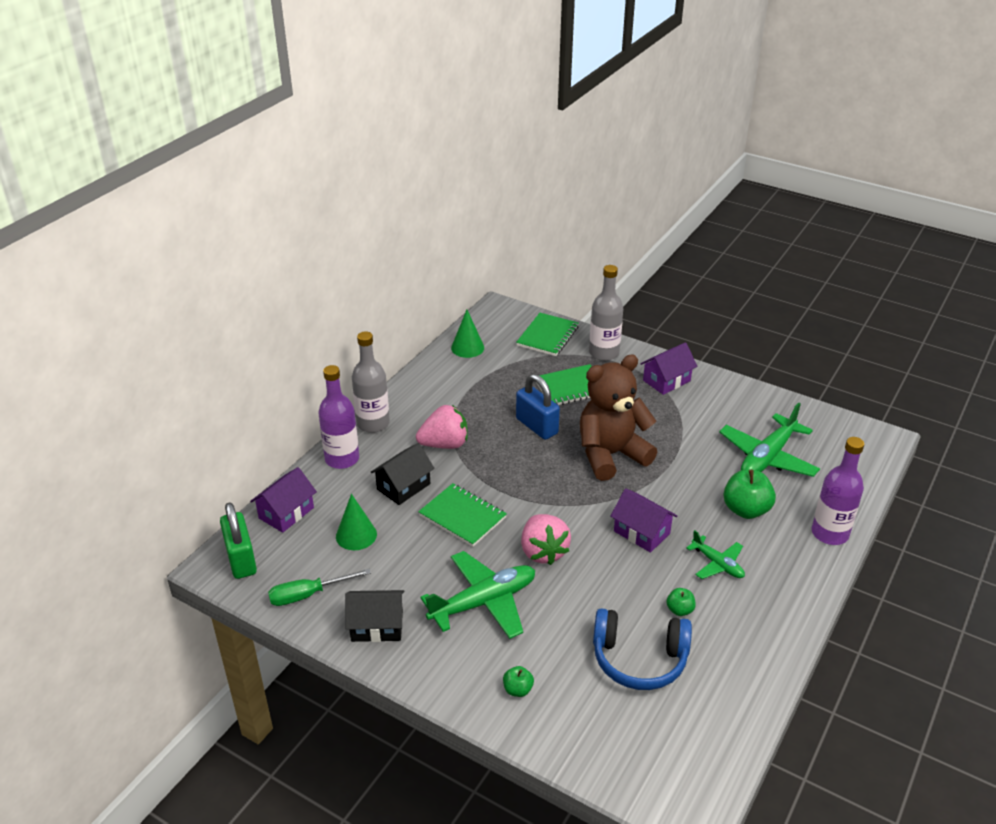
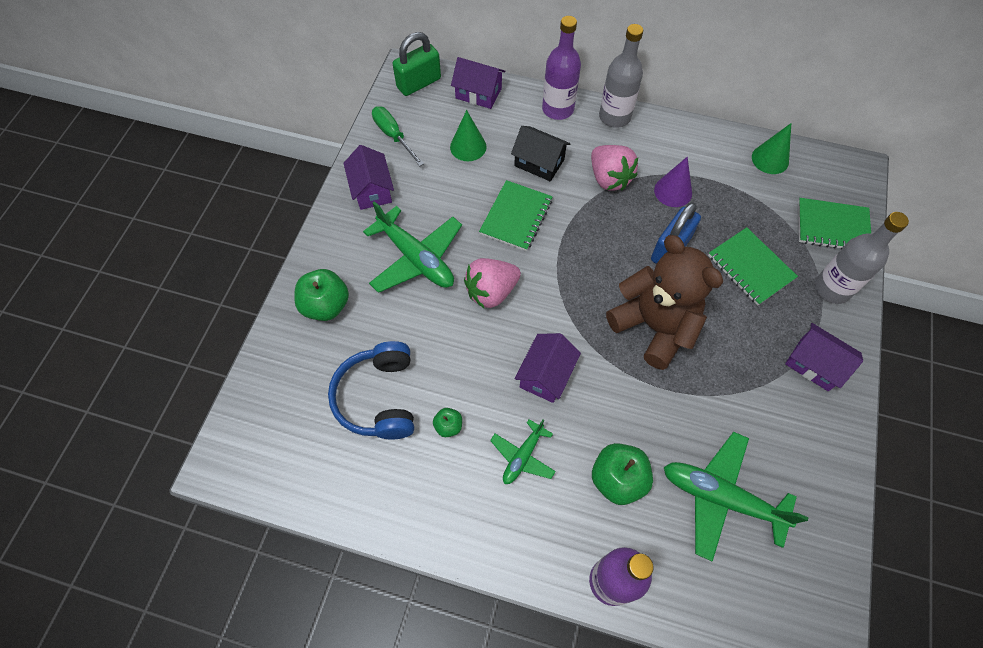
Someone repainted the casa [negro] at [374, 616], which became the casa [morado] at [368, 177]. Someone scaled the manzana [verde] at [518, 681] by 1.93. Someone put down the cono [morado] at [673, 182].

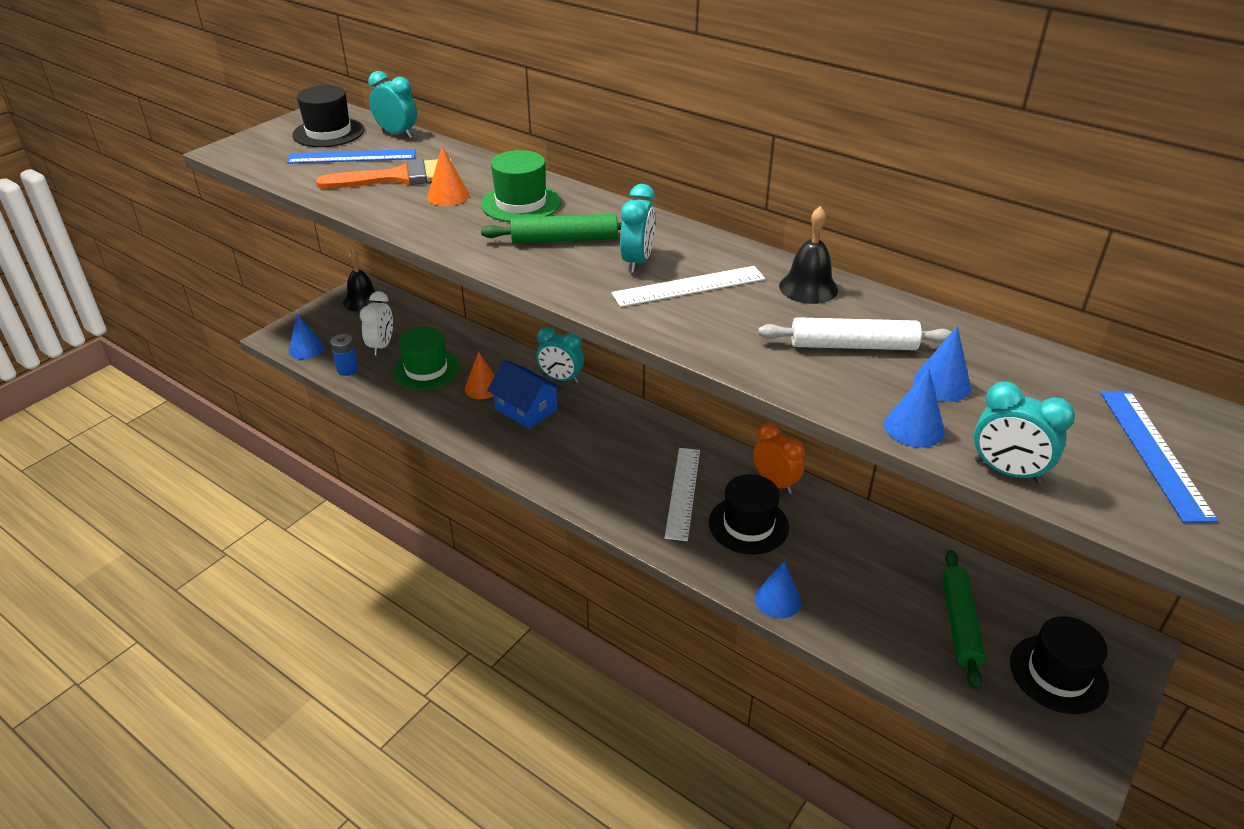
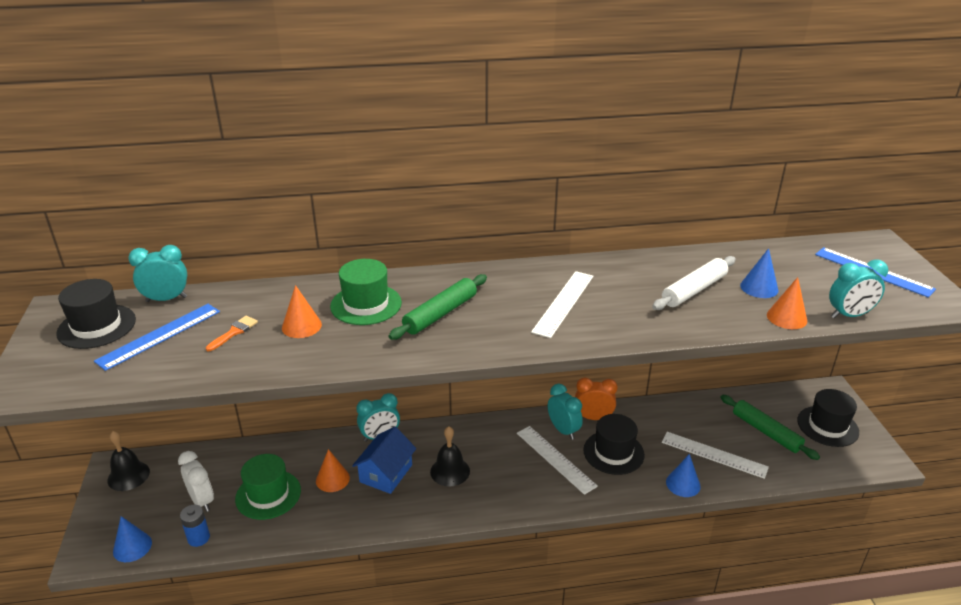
Someone scaled the pincel [naranja] at [384, 173] by 0.46. Someone carried the despertador [turquesa] from [637, 228] to [565, 412]. Someone carried the campana [negro] from [808, 255] to [450, 456]. Someone rotated the casa [azul] at [524, 394] by 60 degrees counterclockwise. Someone repainted the cono [azul] at [914, 408], which became the cono [naranja] at [787, 303]. Someone put down the regla [blanco] at [715, 455].

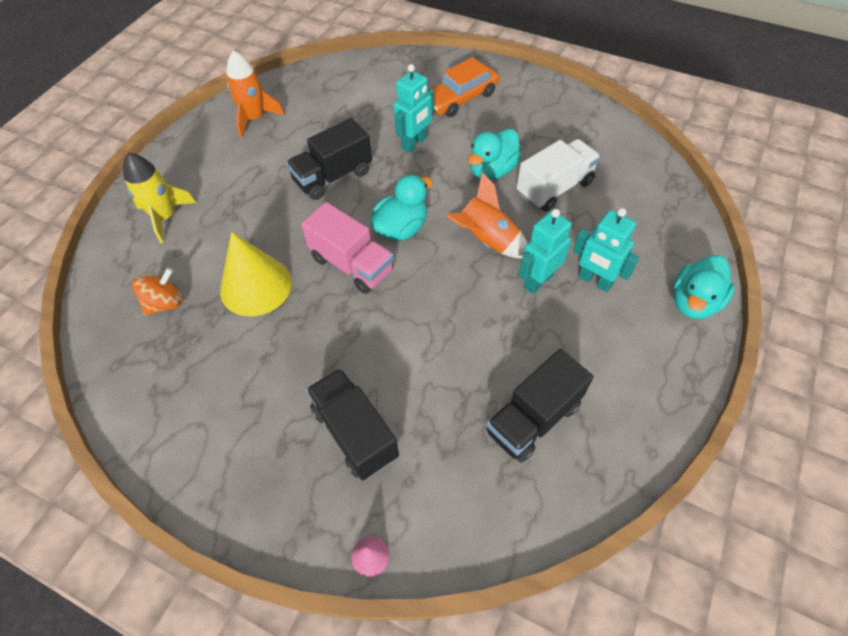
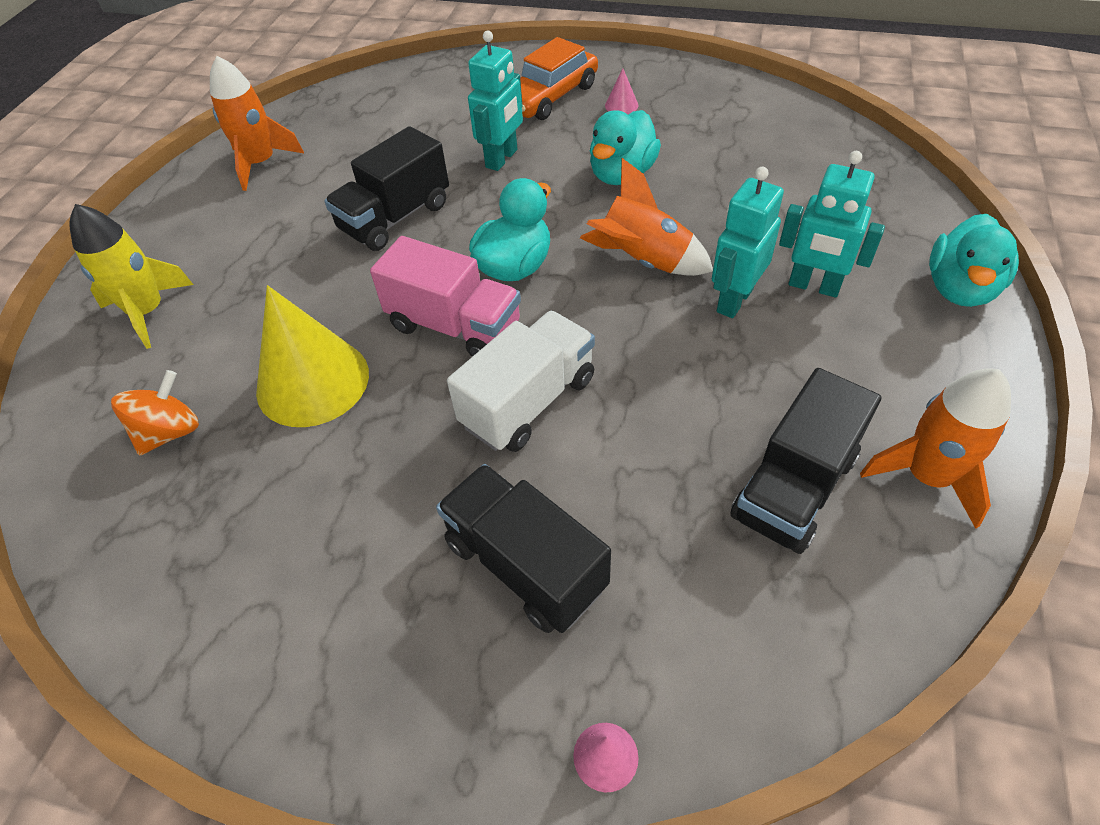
Someone carried the camión [blanco] from [559, 175] to [521, 381]. Someone put down the cono [rosa] at [621, 91]. Someone put down the cohete [naranja] at [935, 448].

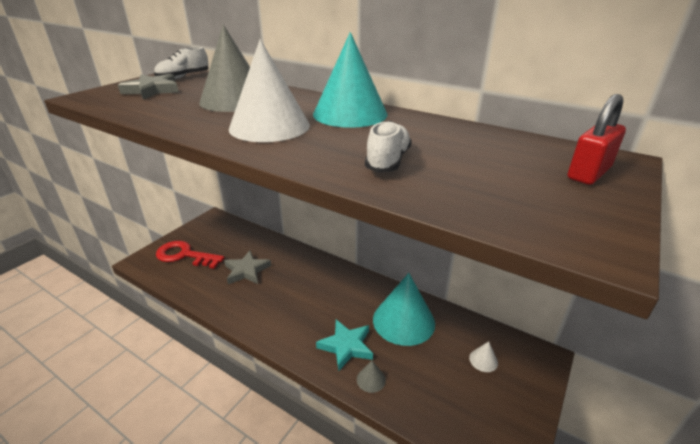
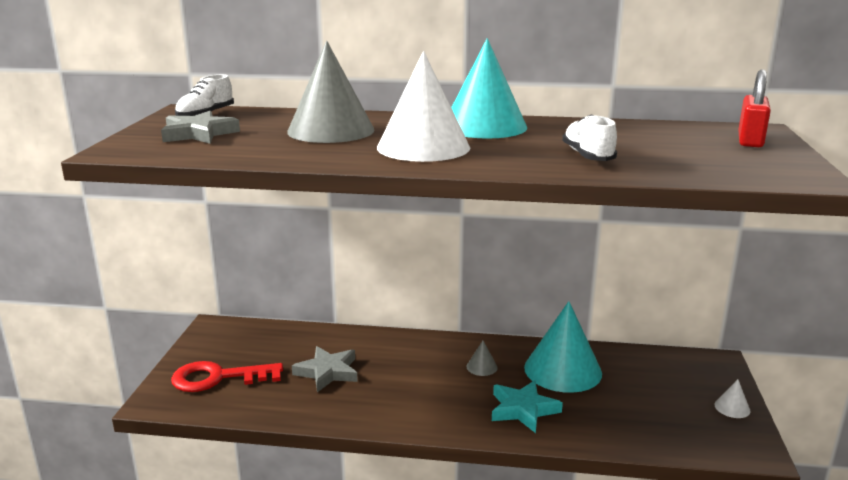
Someone carried the cono [blanco] from [483, 356] to [732, 398]. Someone carried the cono [gris] from [371, 377] to [482, 358].

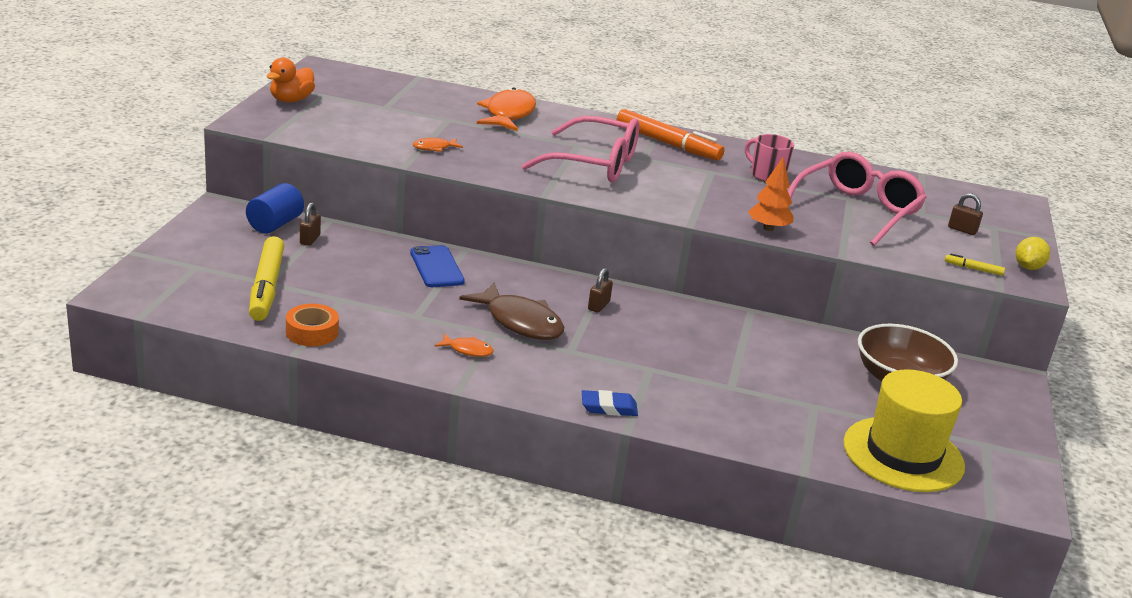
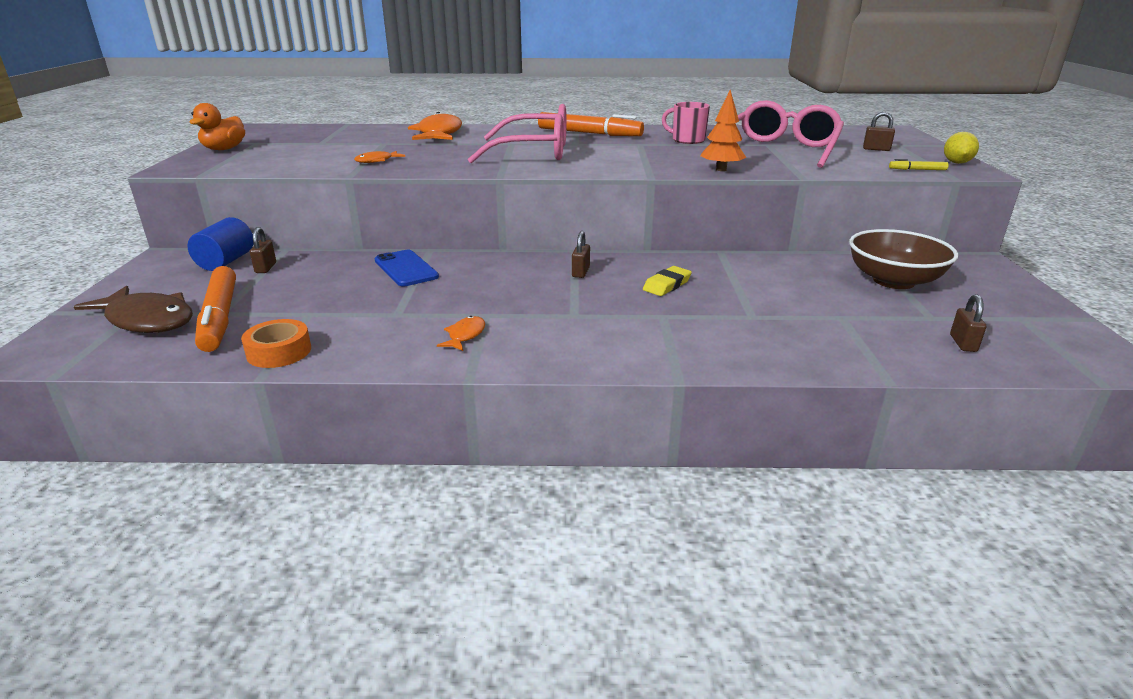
Someone repainted the rotulador [amarillo] at [266, 278], which became the rotulador [naranja] at [215, 309]. Someone carried the pez [marrón] from [511, 311] to [133, 309]. Someone rotated the pez [naranja] at [464, 345] by 75 degrees counterclockwise. Someone swapped the sombrero [amarillo] at [904, 430] for the candado [marrón] at [968, 323]. Someone took away the goma de borrar [azul] at [610, 403]. Someone put down the goma de borrar [amarillo] at [667, 281].

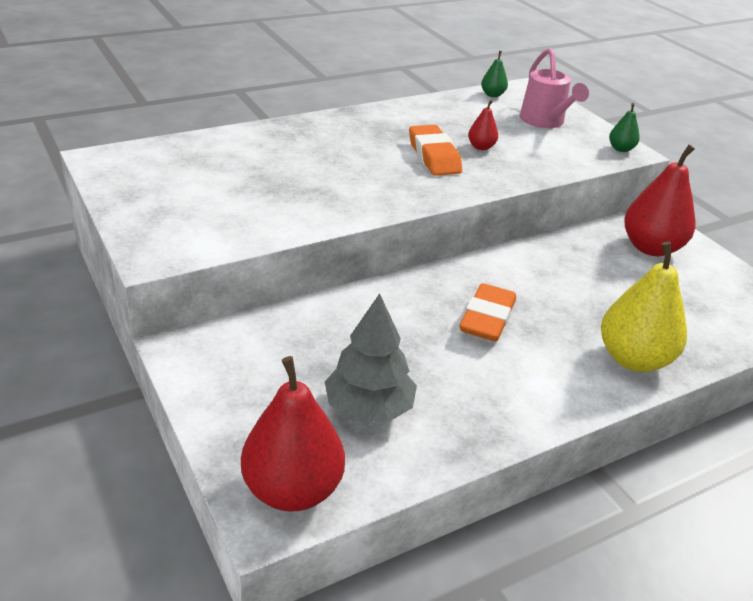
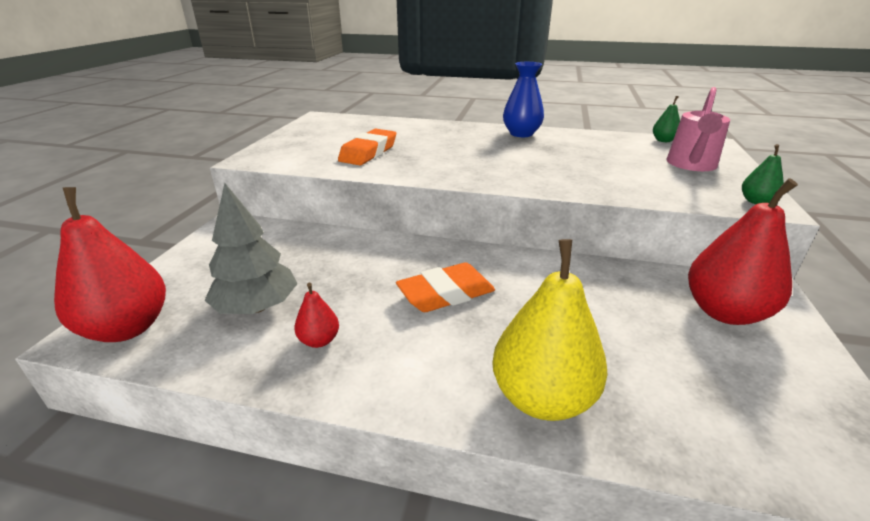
Someone carried the pera [rojo] from [483, 125] to [316, 315]. Someone carried the goma de borrar [naranja] from [435, 150] to [367, 147]. Someone put down the florero [azul] at [523, 99].

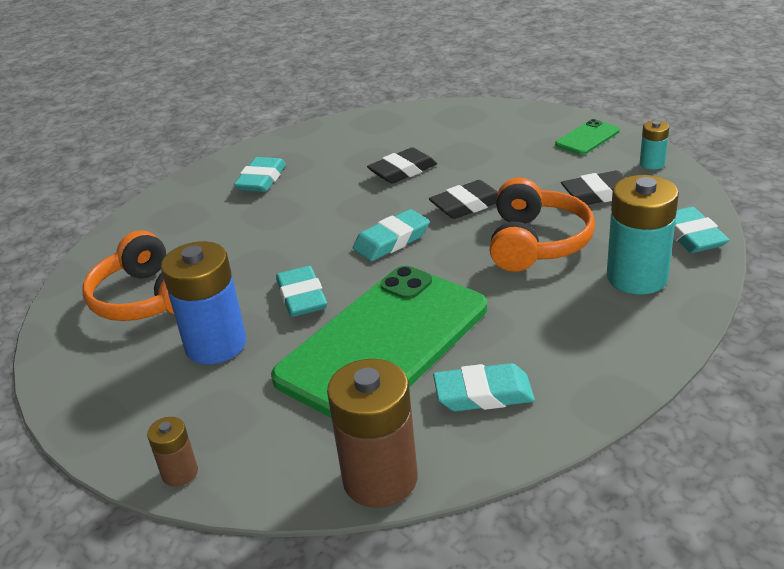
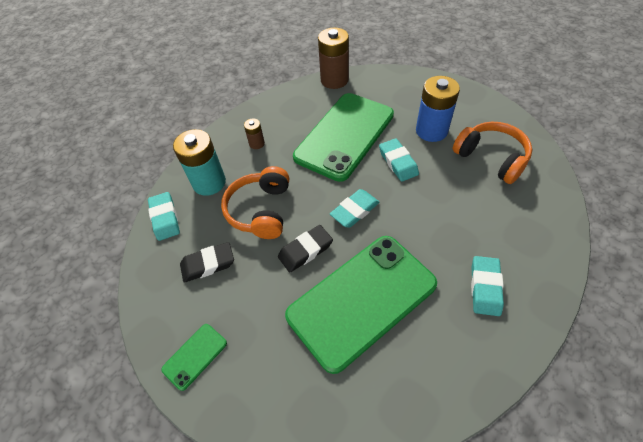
Someone took away the pila [turquesa] at [654, 144]. Someone swapped the goma de borrar [negro] at [402, 165] for the móvil [verde] at [361, 305]. Someone took away the goma de borrar [turquesa] at [484, 387]. Someone carried the pila [marrón] from [172, 452] to [254, 133].

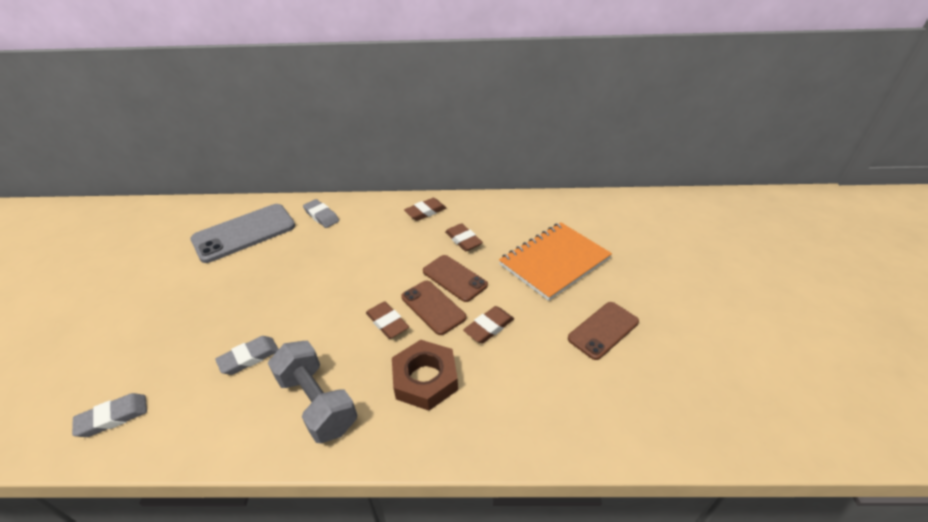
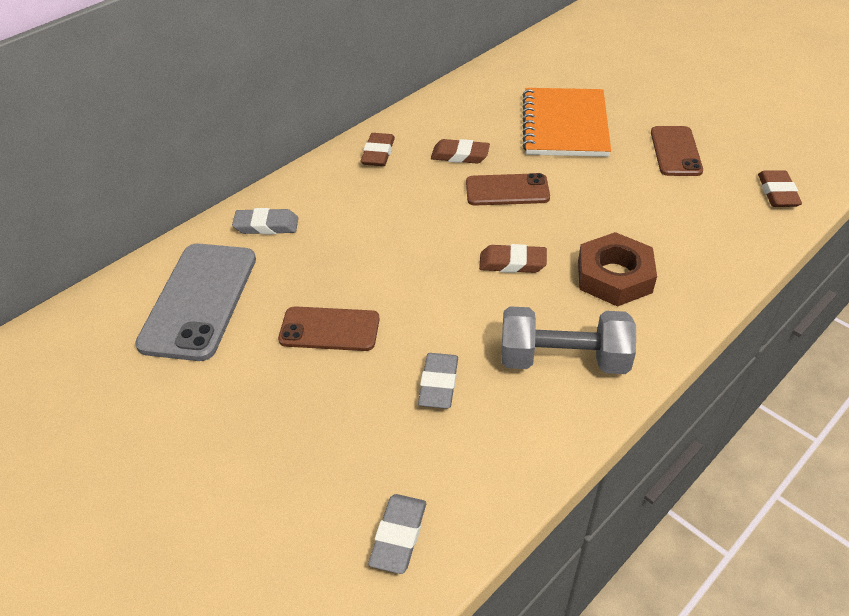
Someone carried the móvil [marrón] from [434, 308] to [329, 328]. Someone carried the goma de borrar [marrón] from [488, 324] to [780, 188].

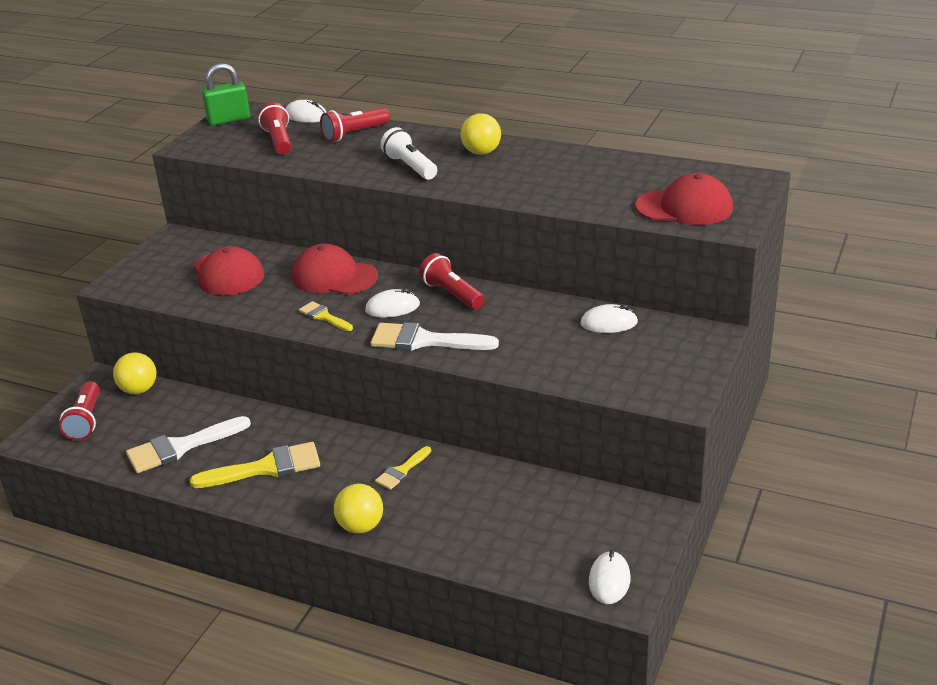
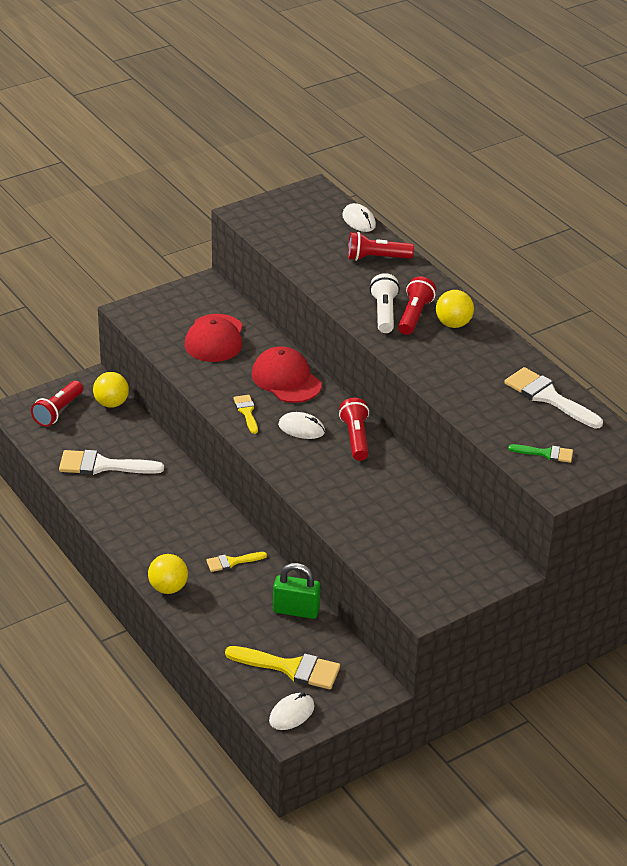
Someone carried the candado [verde] from [226, 94] to [297, 591]. Someone carried the lámpara de mano [rojo] from [275, 128] to [417, 305]. Someone swapped the gorra [rojo] at [684, 199] for the pincel [verde] at [540, 453]. Someone took away the ratón [blanco] at [609, 318]. Someone carried the pincel [blanco] from [435, 336] to [553, 397]. Someone carried the pincel [amarillo] from [255, 465] to [282, 667].

